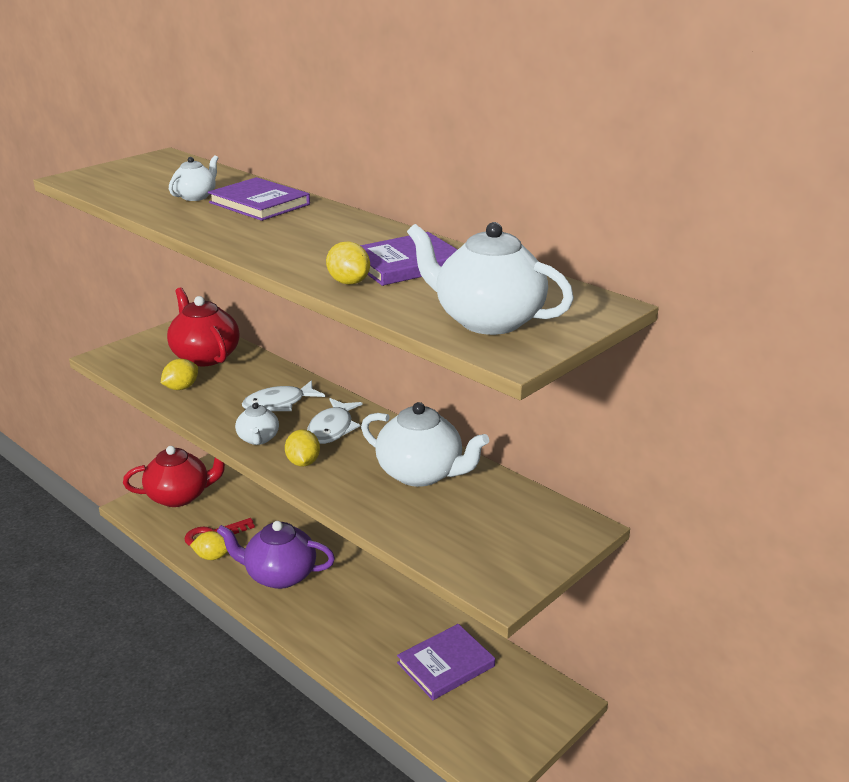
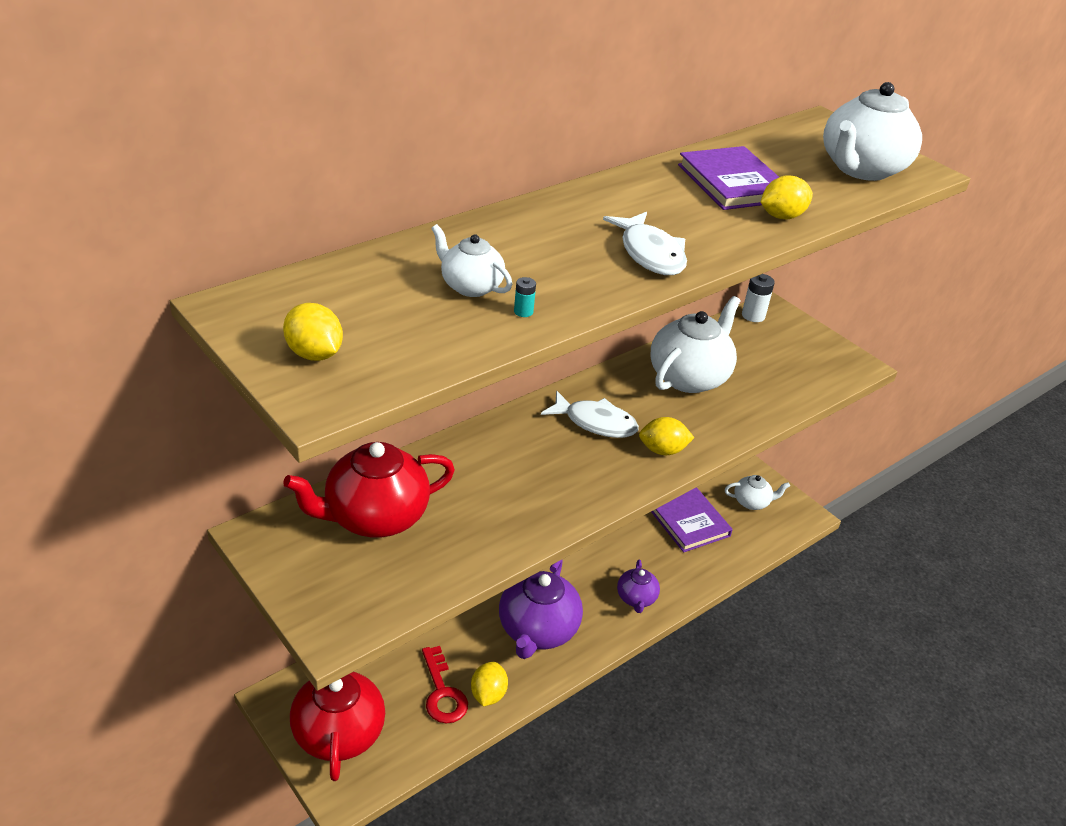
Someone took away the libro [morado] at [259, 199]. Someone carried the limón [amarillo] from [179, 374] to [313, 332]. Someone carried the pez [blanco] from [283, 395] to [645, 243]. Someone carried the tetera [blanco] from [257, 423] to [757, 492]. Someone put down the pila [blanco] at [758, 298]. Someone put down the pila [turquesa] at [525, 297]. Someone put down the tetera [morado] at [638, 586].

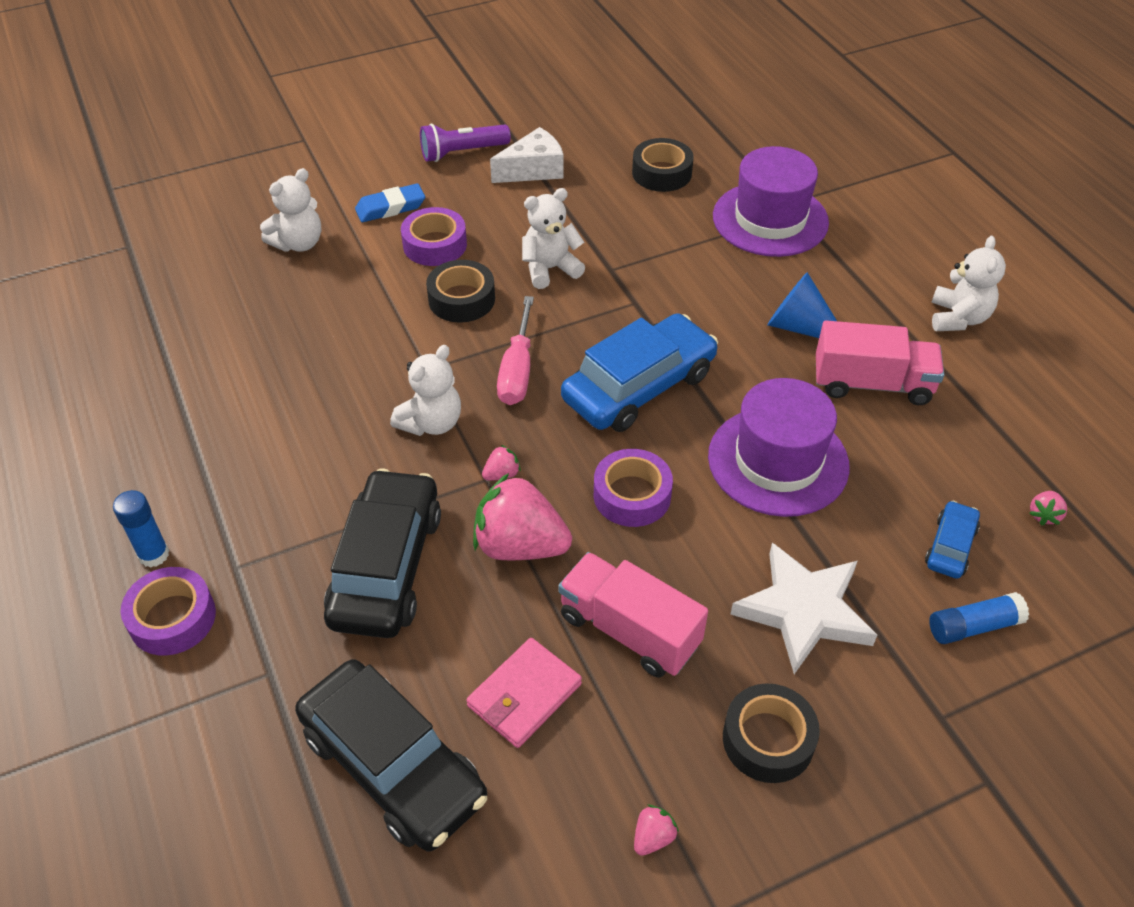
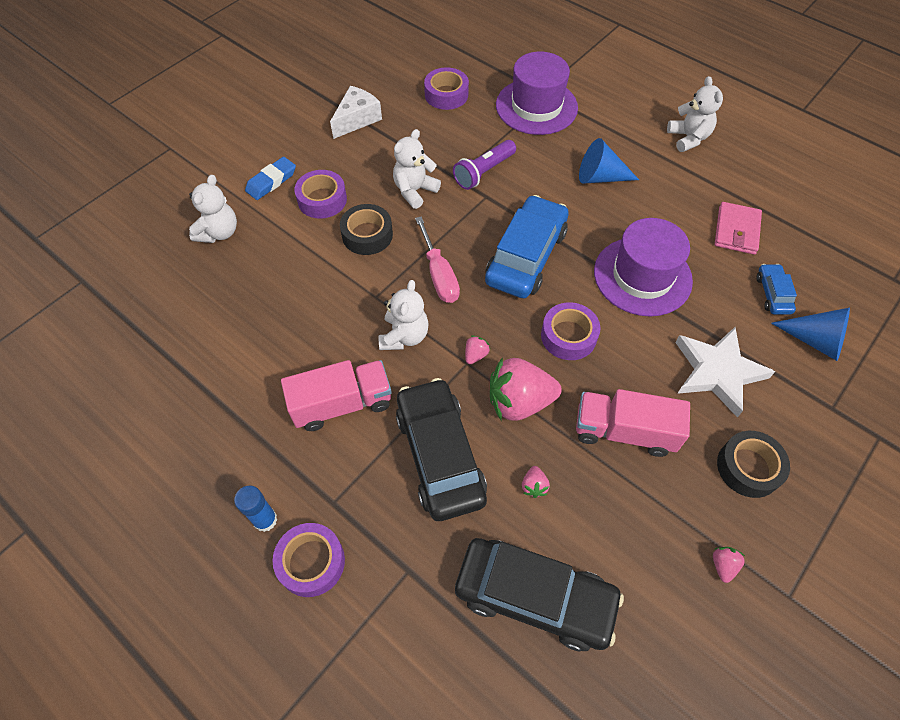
Someone carried the lámpara de mano [morado] from [465, 143] to [484, 165]. Someone repainted the cinta adhesiva [negro] at [663, 165], which became the cinta adhesiva [morado] at [446, 88]. Someone carried the camión [rosa] from [880, 362] to [336, 395]. Someone carried the fresa [rosa] from [1048, 508] to [536, 482]. Someone swapped the barra de pegamento [azul] at [979, 618] for the cono [azul] at [810, 334]. Someone carried the cartera [rosa] from [524, 693] to [738, 228].

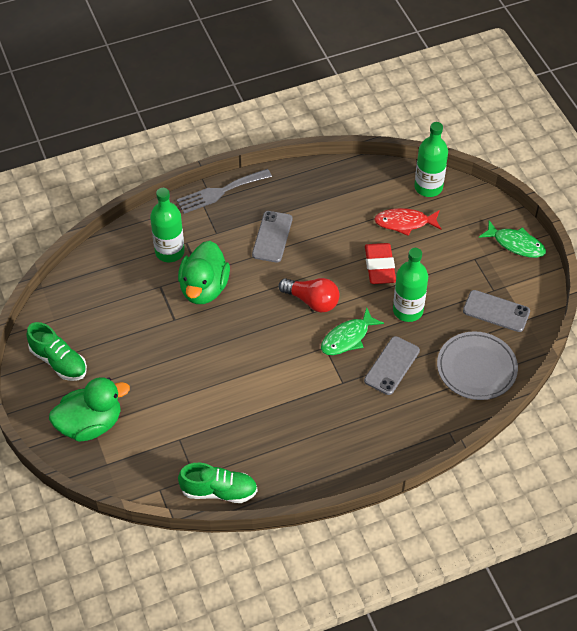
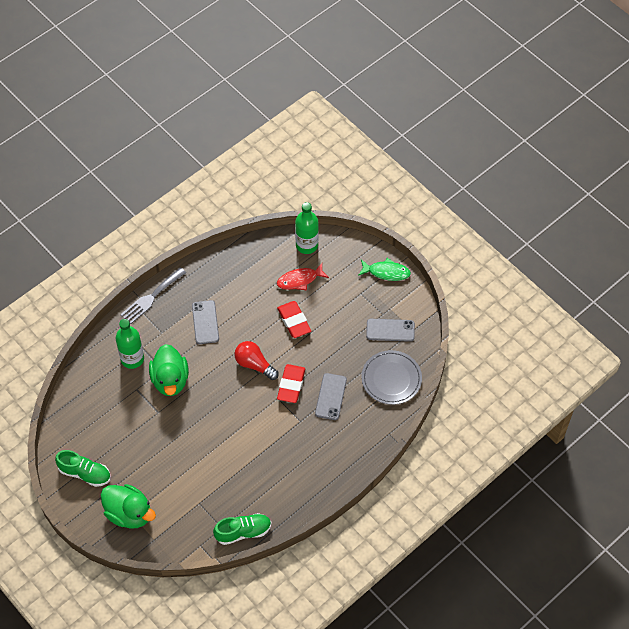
Someone took away the botella [verde] at [410, 285]. Someone rotated the bombilla [rojo] at [308, 295] by 150 degrees counterclockwise. Someone swapped the pez [verde] at [352, 331] for the goma de borrar [rojo] at [291, 383]. Someone rotated the pato [verde] at [89, 409] by 75 degrees clockwise.

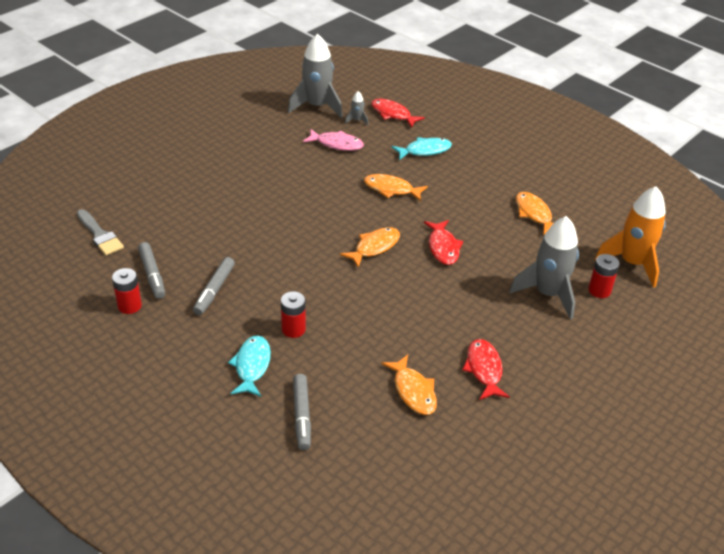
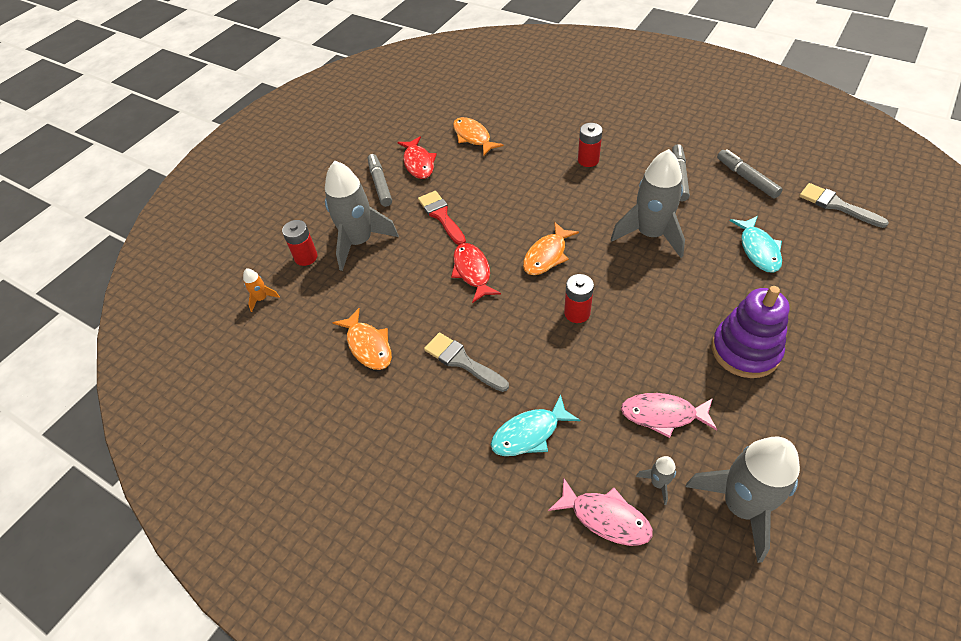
Someone repainted the pez [rojo] at [398, 113], which became the pez [rosa] at [600, 511]. Someone took away the pez [naranja] at [396, 187]. Someone scaled the cohete [naranja] at [630, 237] by 0.42. Someone carried the pila [rojo] from [127, 291] to [579, 298]. Someone carried the pez [turquesa] from [249, 366] to [756, 244]. Someone carried the rotulador [gris] from [302, 412] to [380, 180]. Someone put down the cohete [gris] at [648, 203]. Someone put down the pincel [rojo] at [442, 218]. Someone put down the juguete apilable [morado] at [750, 332]. Someone put down the pincel [gris] at [466, 362].

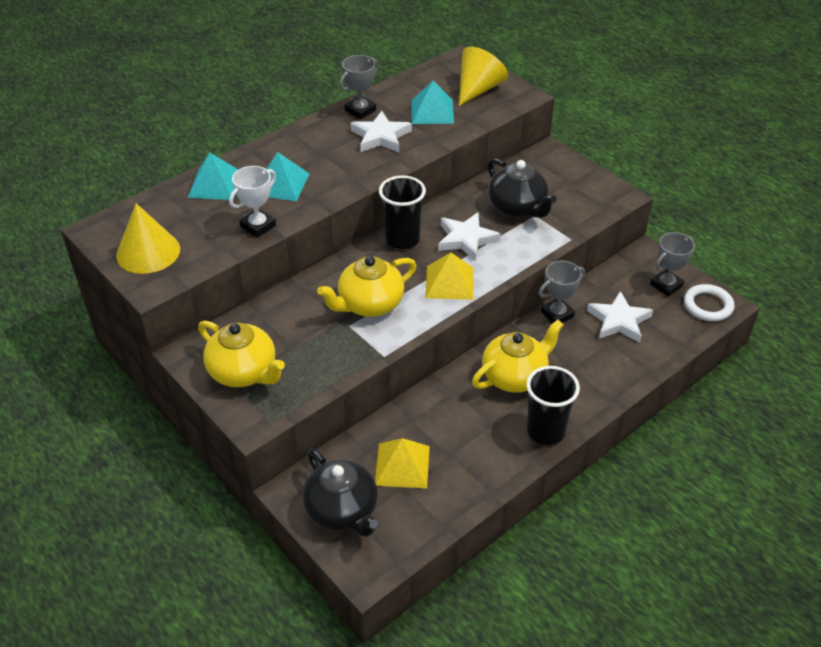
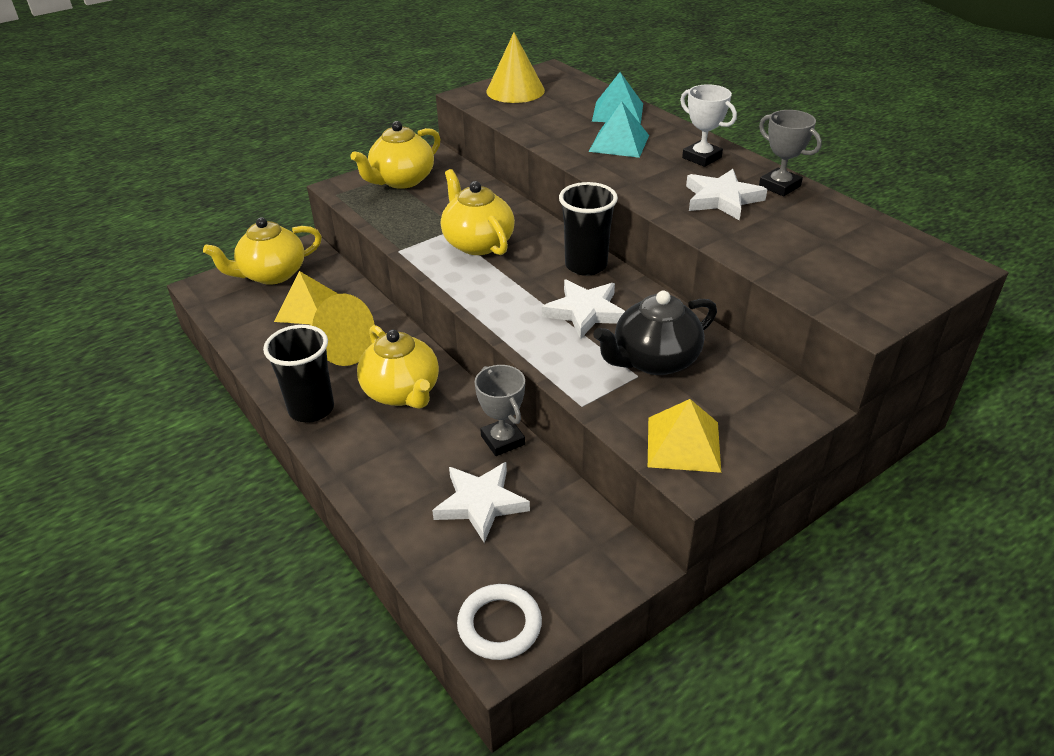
Someone carried the cono [amarillo] from [483, 76] to [343, 330]. Someone took away the pirámide [turquesa] at [432, 102]. Someone carried the trofeo [blanco] from [252, 202] to [708, 125]. Someone took away the trofeo [gris] at [672, 264]. Someone carried the pirámide [amarillo] from [449, 276] to [684, 436]. Someone repainted the tetera [negro] at [340, 492], which became the tetera [amarillo] at [262, 251].

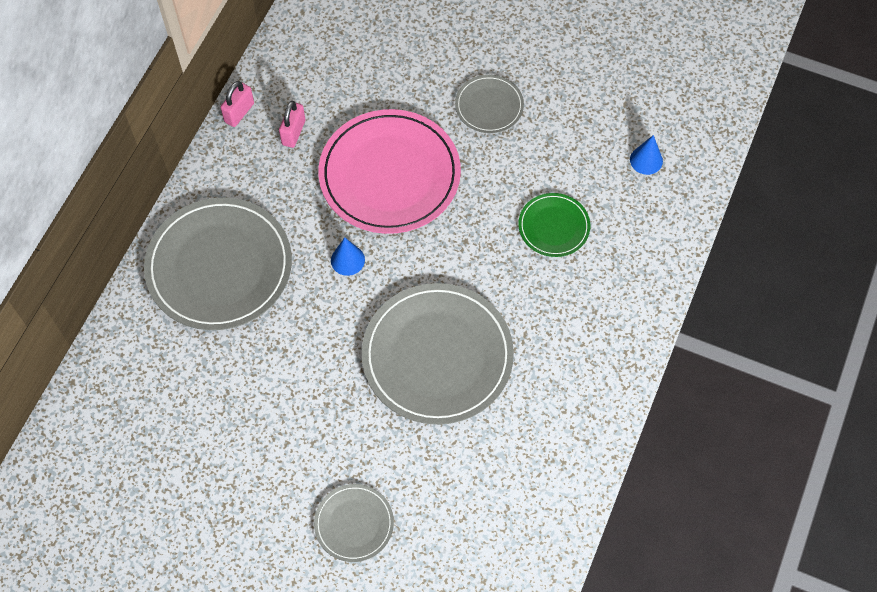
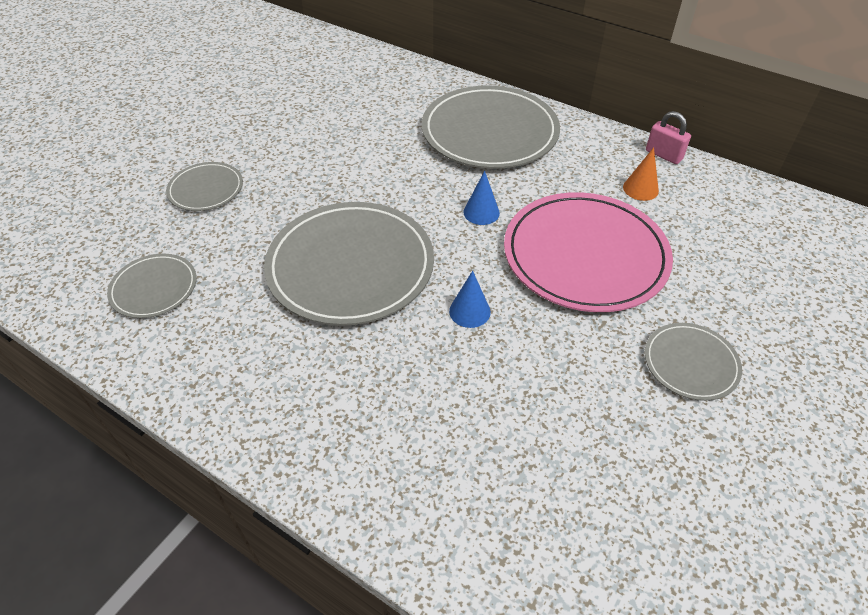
Someone swapped the candado [rosa] at [292, 124] for the cono [naranja] at [641, 174]. Someone carried the cono [azul] from [646, 155] to [470, 299]. Someone took away the plato [verde] at [554, 225]. Someone put down the plato [gris] at [152, 286].

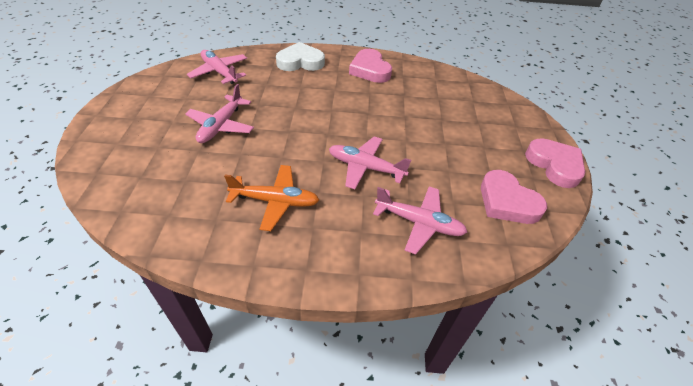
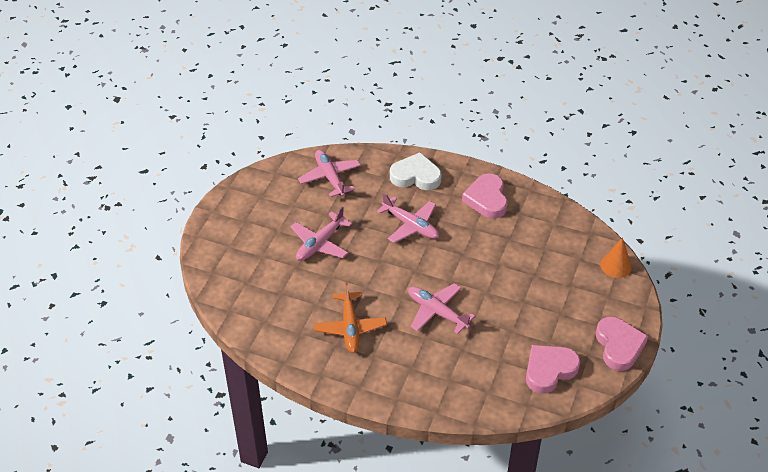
Someone rotated the avión [naranja] at [271, 198] by 60 degrees clockwise. Someone rotated the corazón [rosa] at [514, 197] by 75 degrees clockwise. Someone carried the avión [rosa] from [420, 220] to [407, 217]. Someone put down the cono [naranja] at [616, 257].

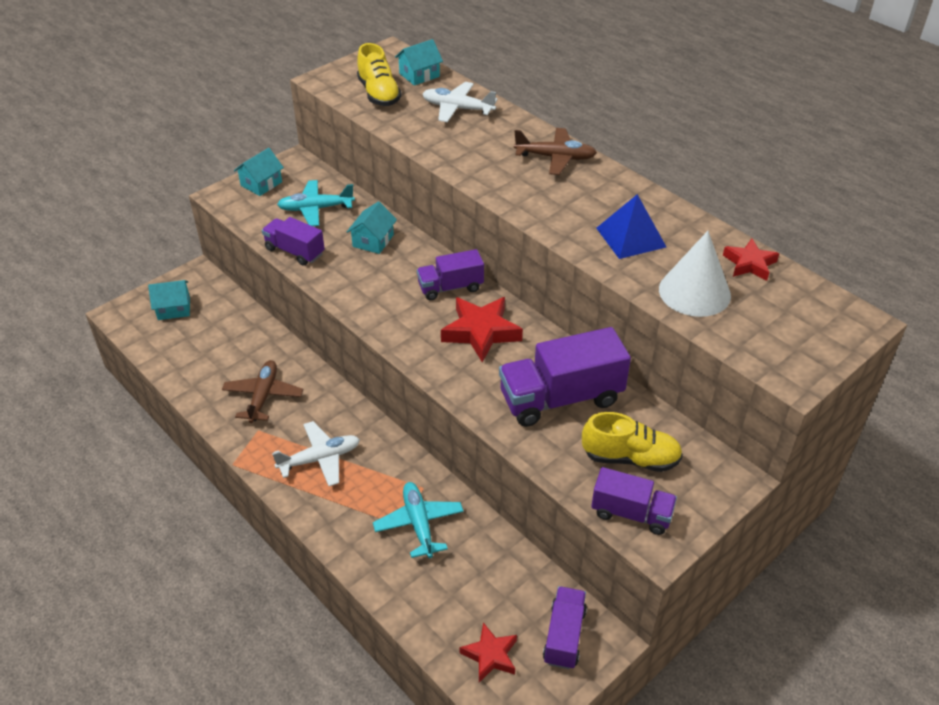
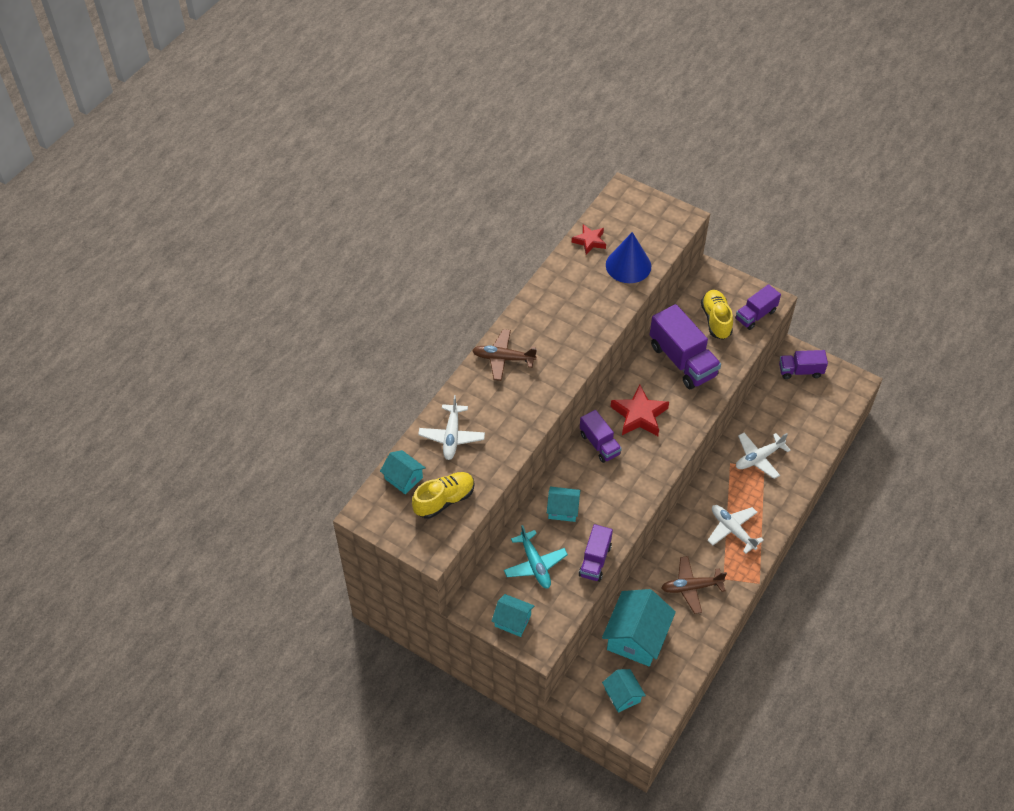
Someone rotated the avión [marrón] at [555, 151] by 75 degrees counterclockwise. Someone took away the pirámide [azul] at [631, 226]. Someone repainted the cono [blanco] at [695, 274], which became the cono [azul] at [628, 257]. Someone rotated the camión [morado] at [634, 501] by 135 degrees counterclockwise. Someone repainted the avión [turquesa] at [418, 520], which became the avión [blanco] at [763, 456]. Someone took away the estrella [rojo] at [488, 652]. Someone put down the casa [turquesa] at [639, 628].

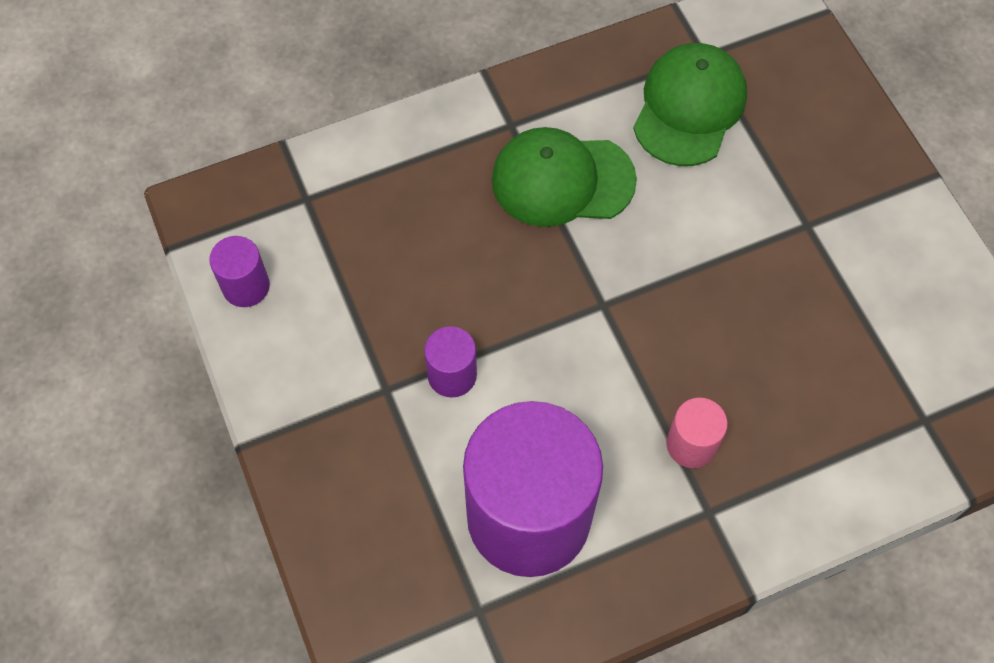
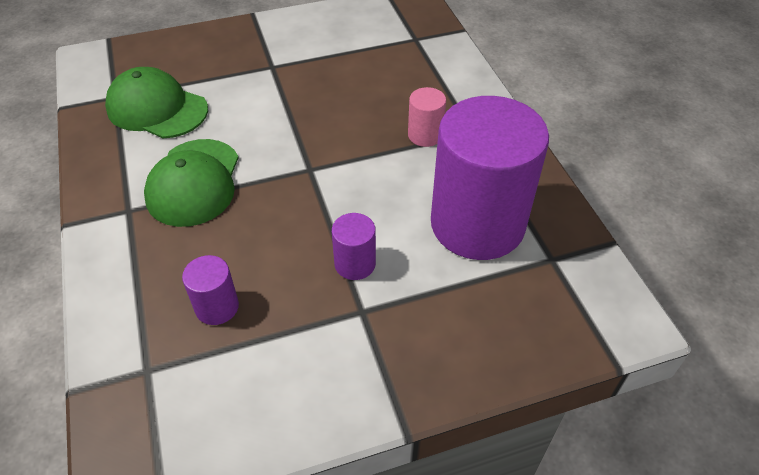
Someone carried the cilindro [morado] from [239, 271] to [210, 290].

